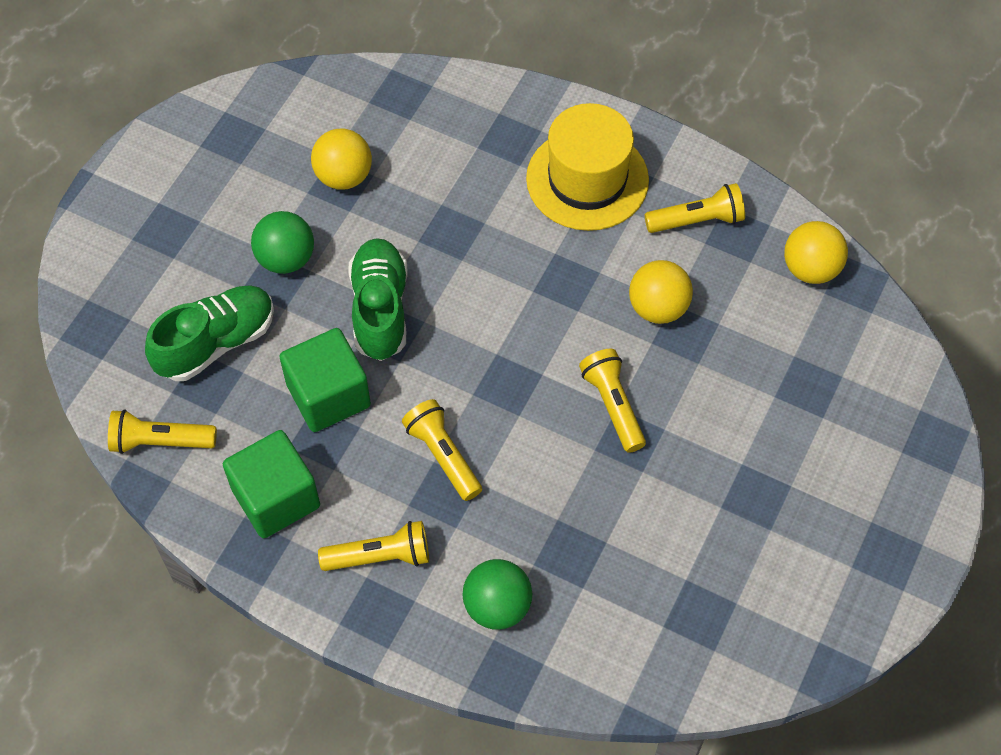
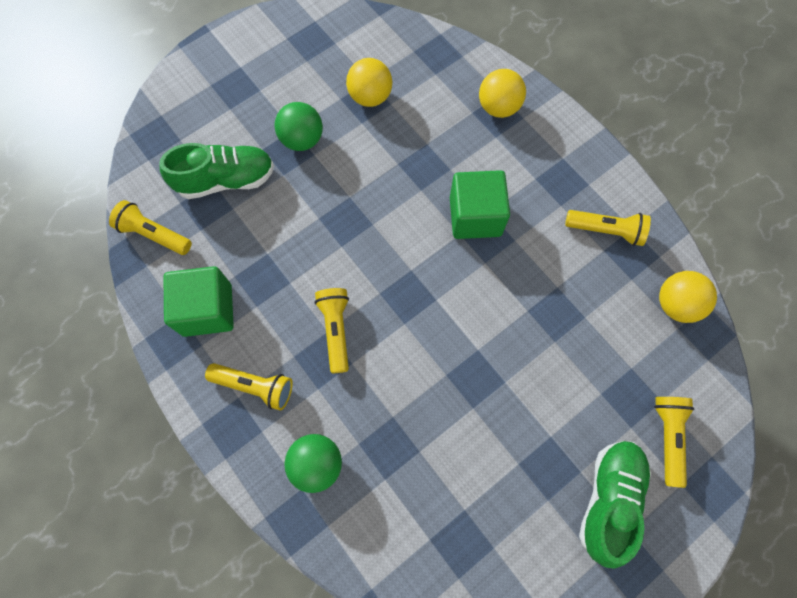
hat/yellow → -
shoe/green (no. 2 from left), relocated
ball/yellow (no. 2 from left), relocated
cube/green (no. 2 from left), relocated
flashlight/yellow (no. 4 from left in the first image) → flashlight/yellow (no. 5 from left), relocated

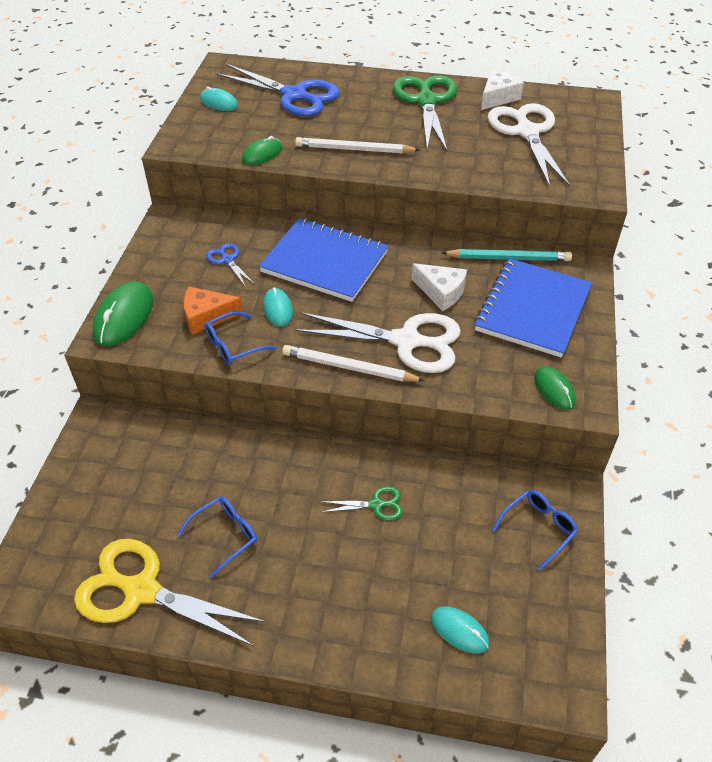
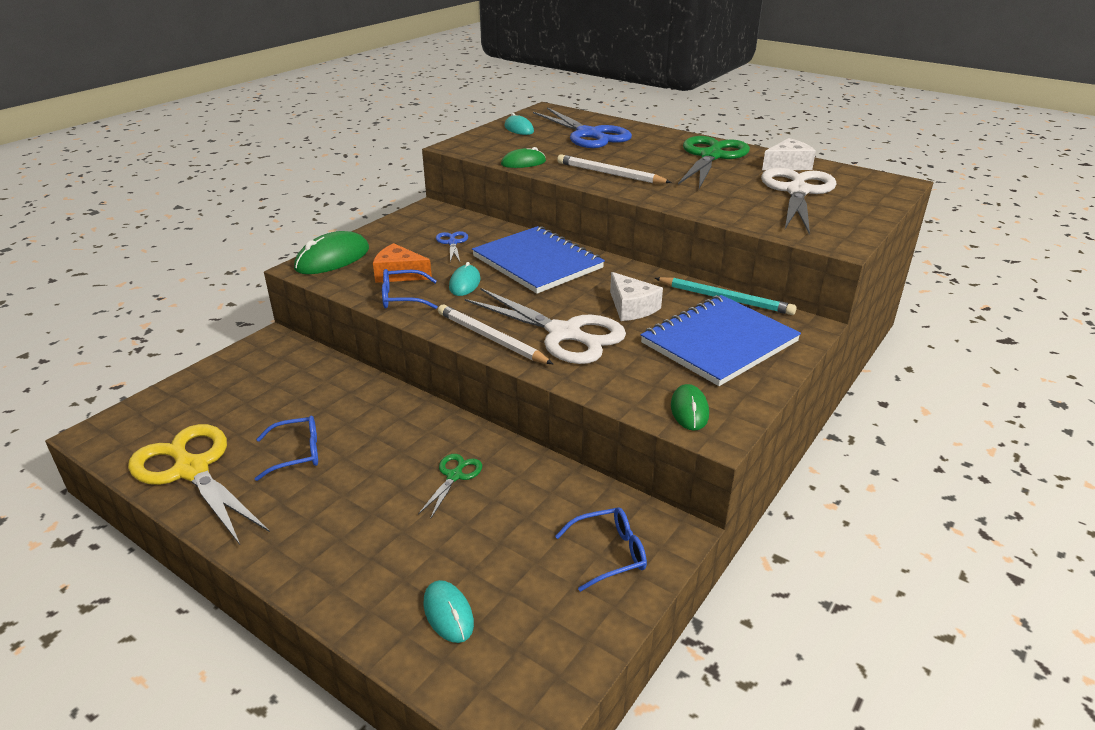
scissors/green (no. 1 from left), 90 degrees counterclockwise

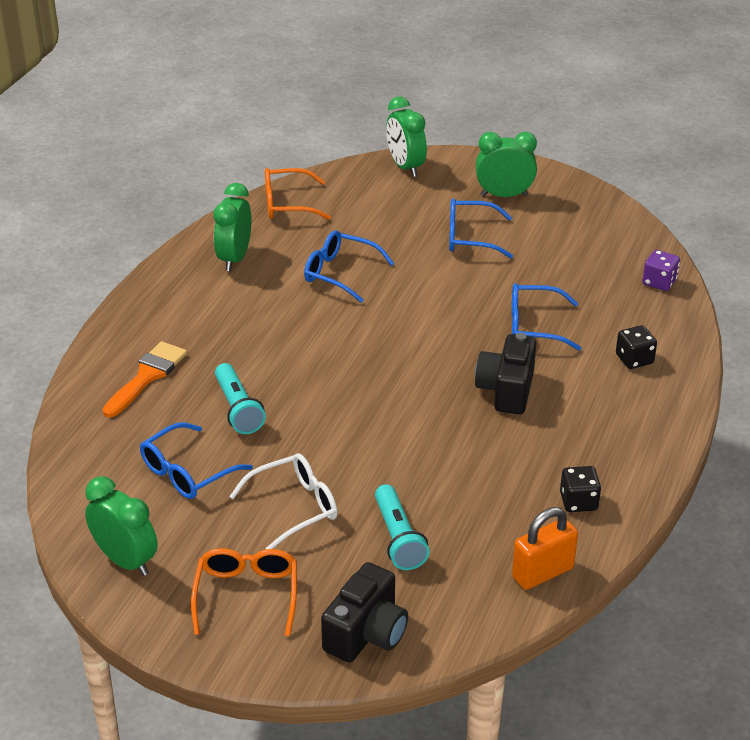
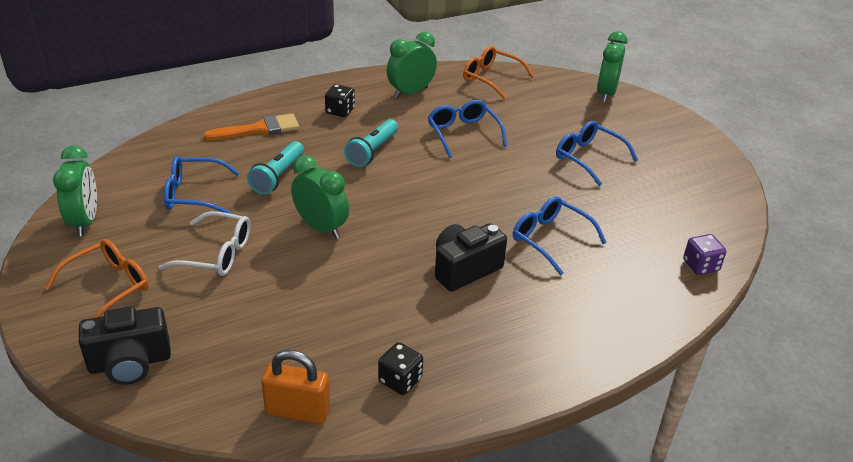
clock/green (no. 4 from left in the first image) → clock/green (no. 2 from left), relocated
dice/black (no. 2 from left in the first image) → dice/black (no. 1 from left), relocated
flashlight/turquoise (no. 2 from left), relocated

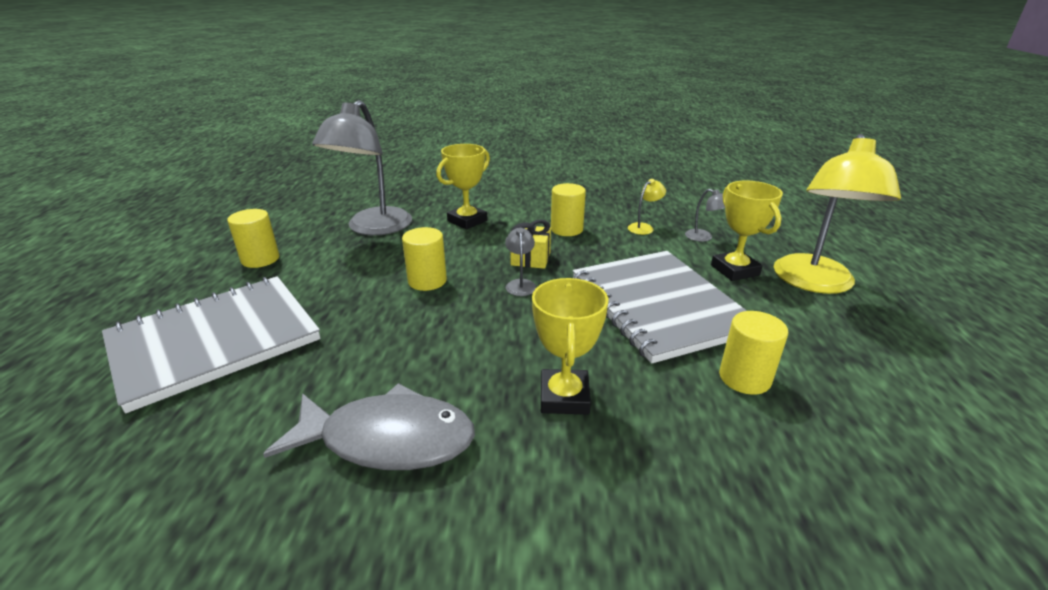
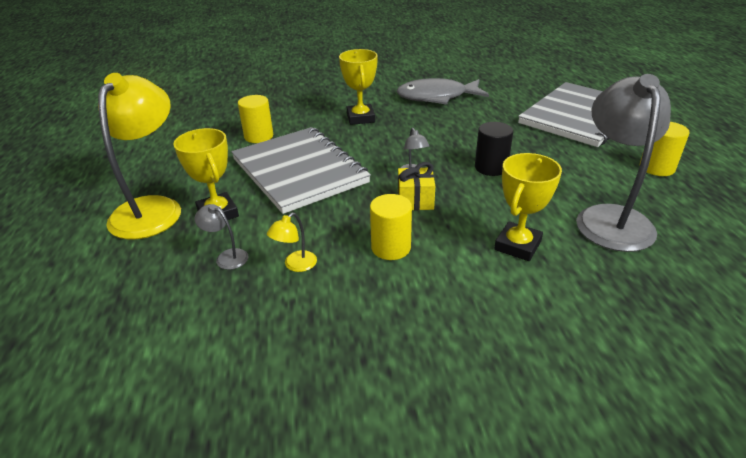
cylinder/yellow (no. 2 from left) → cylinder/black

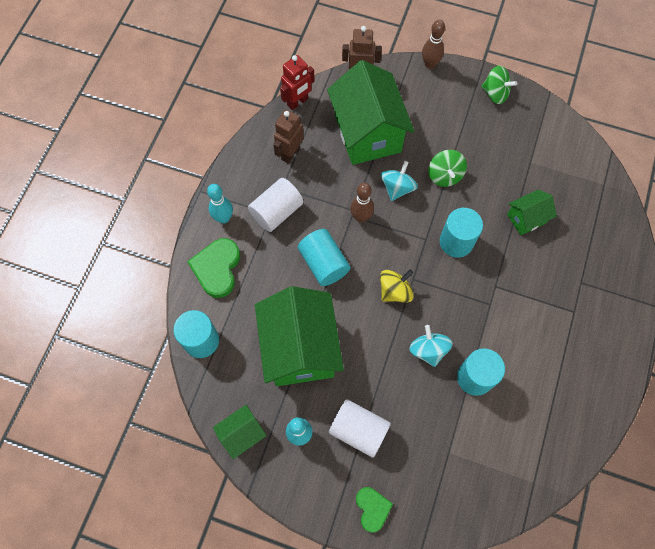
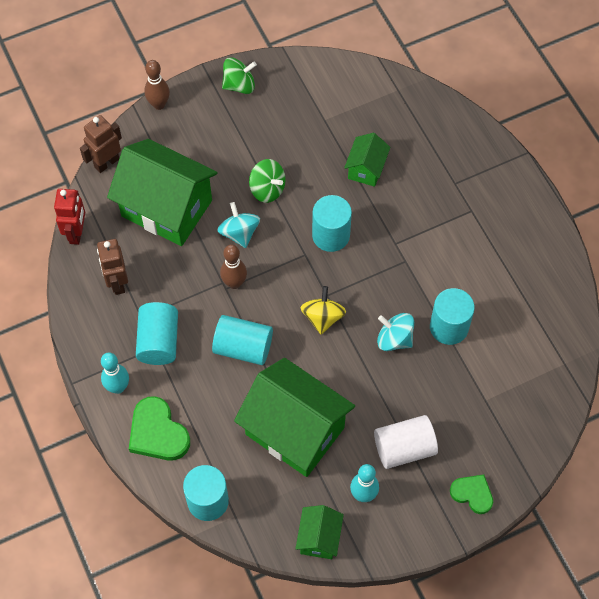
cylinder/white (no. 1 from left) → cylinder/turquoise (no. 1 from left)

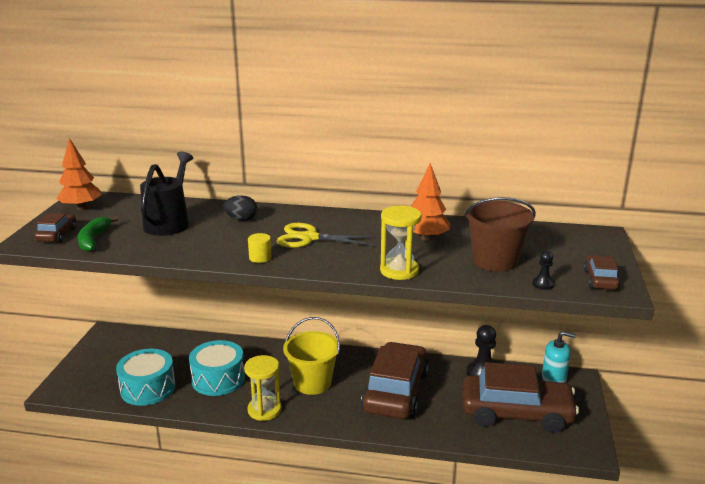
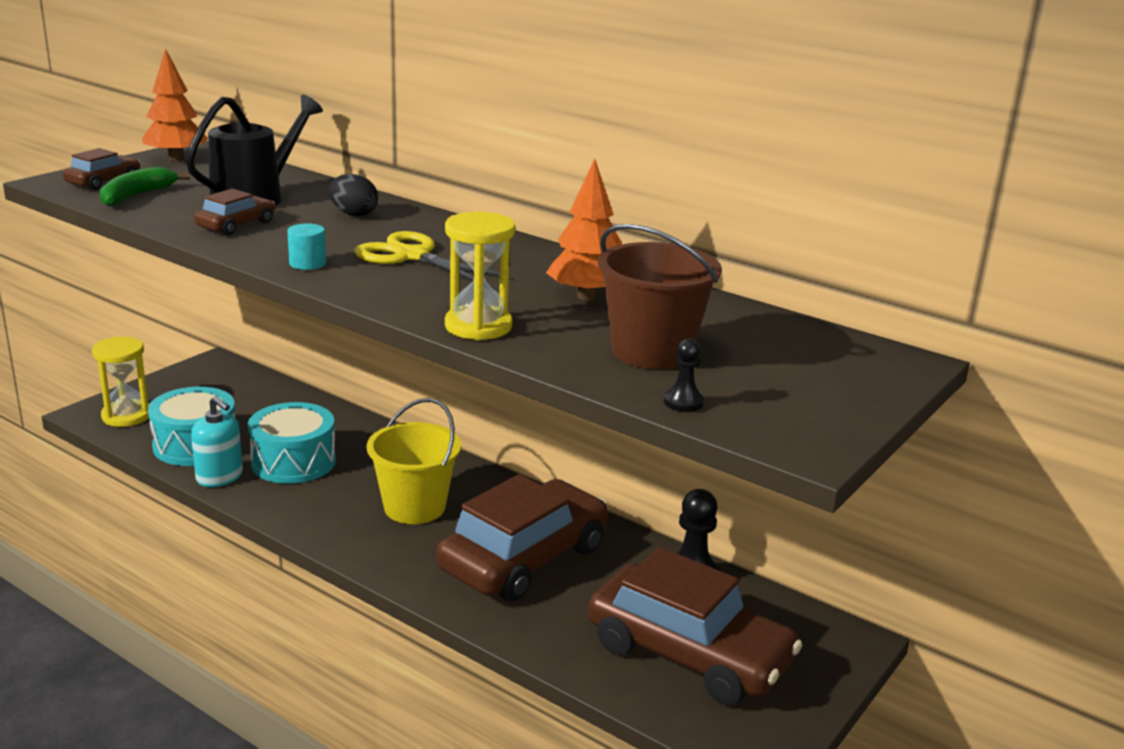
cylinder/yellow → cylinder/turquoise
car/brown (no. 4 from left in the first image) → car/brown (no. 2 from left), relocated
soap dispenser/turquoise, relocated
hourglass/yellow (no. 1 from left), relocated

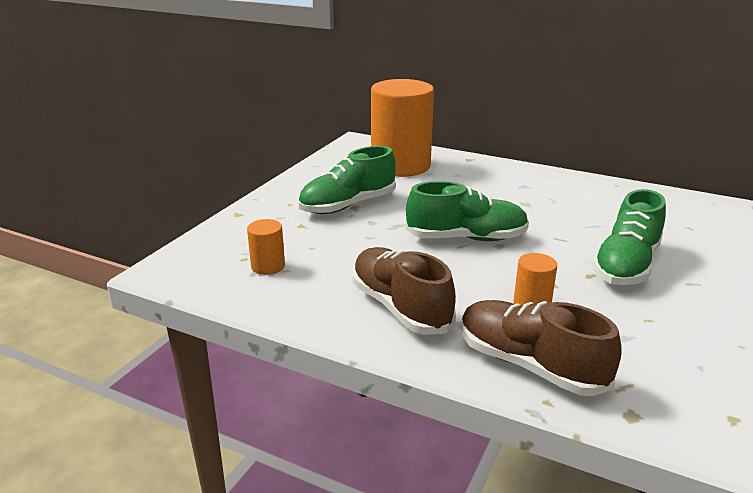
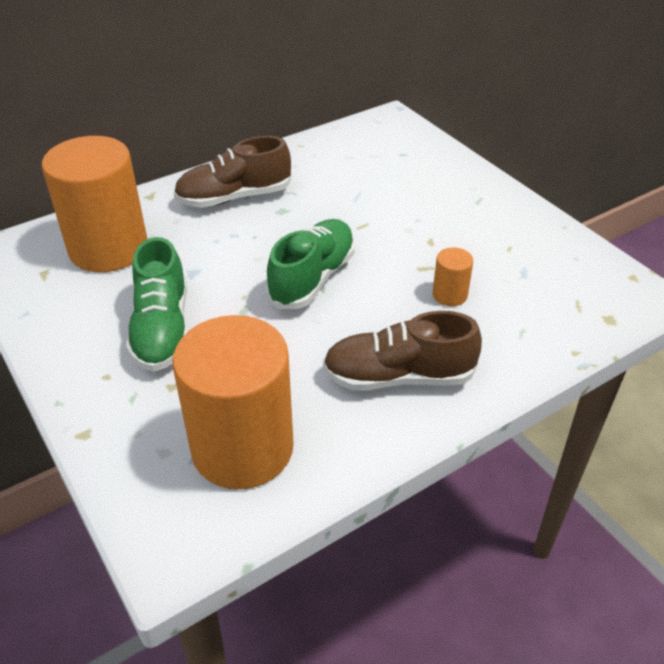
shoe/green (no. 3 from left) → -
cylinder/orange (no. 1 from left in the first image) → cylinder/orange (no. 2 from left), x2.38
shoe/brown (no. 2 from left in the first image) → shoe/brown (no. 1 from left), relocated

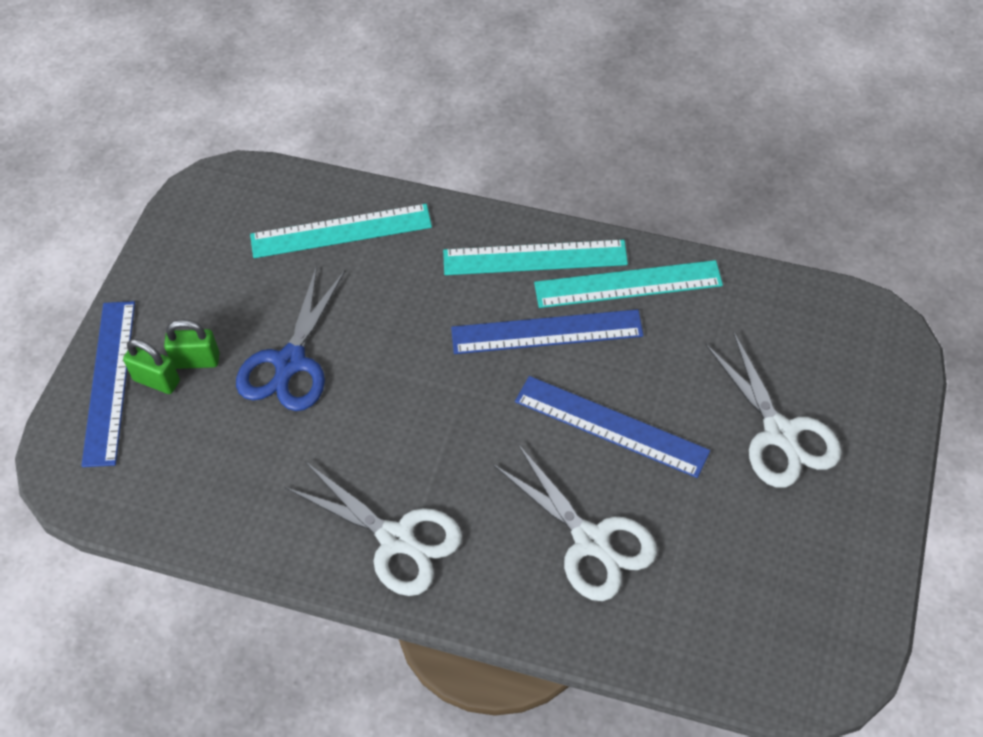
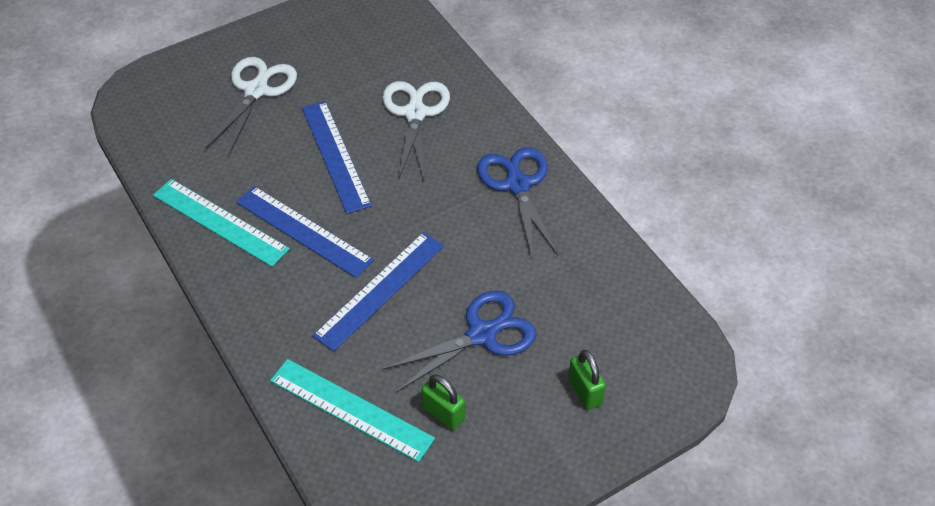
ruler/turquoise (no. 2 from left) → -
ruler/blue (no. 1 from left in the first image) → ruler/blue (no. 3 from left), relocated
padlock/green (no. 2 from left in the first image) → padlock/green (no. 1 from left), relocated
scissors/white (no. 1 from left) → scissors/blue (no. 2 from left)

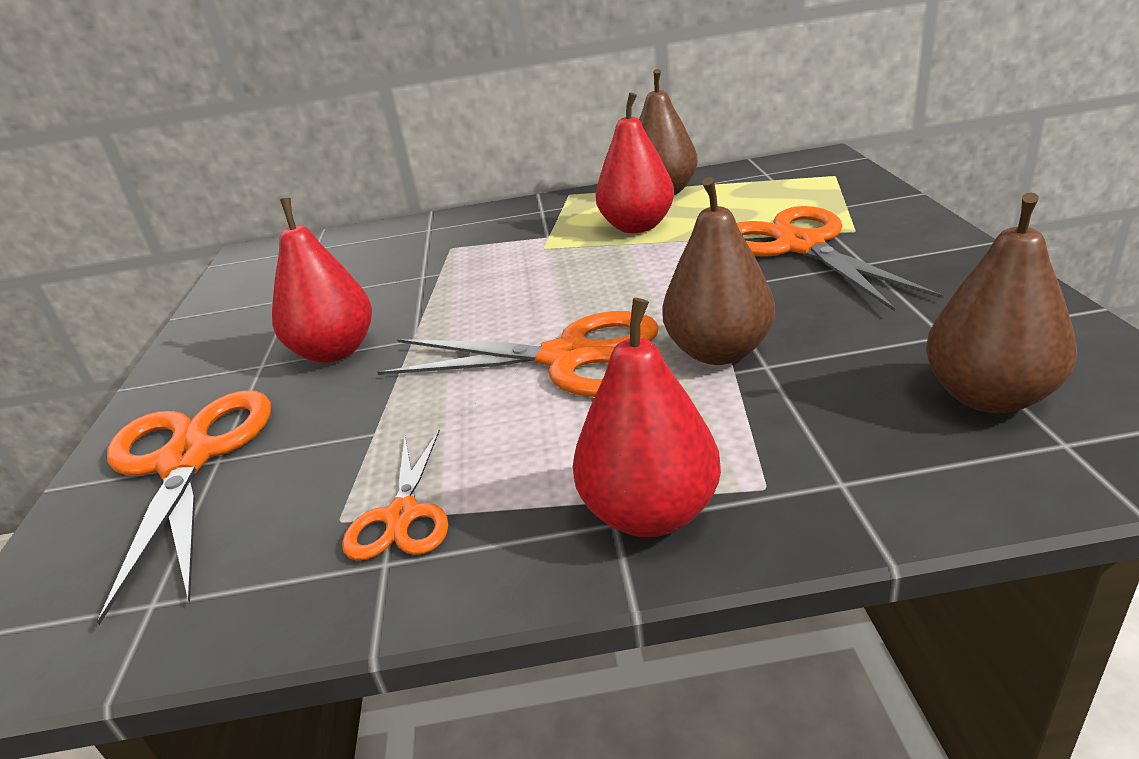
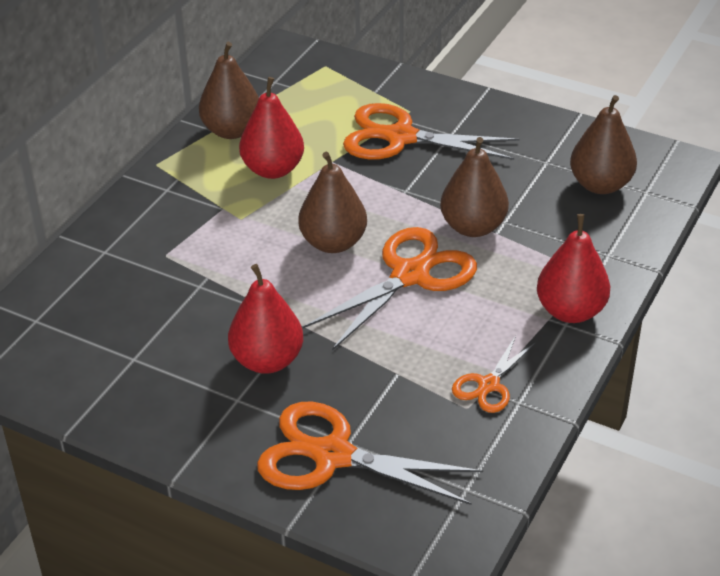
scissors/orange (no. 2 from left in the first image) → scissors/orange (no. 4 from left), 90 degrees clockwise
- → pear/brown (no. 2 from left)

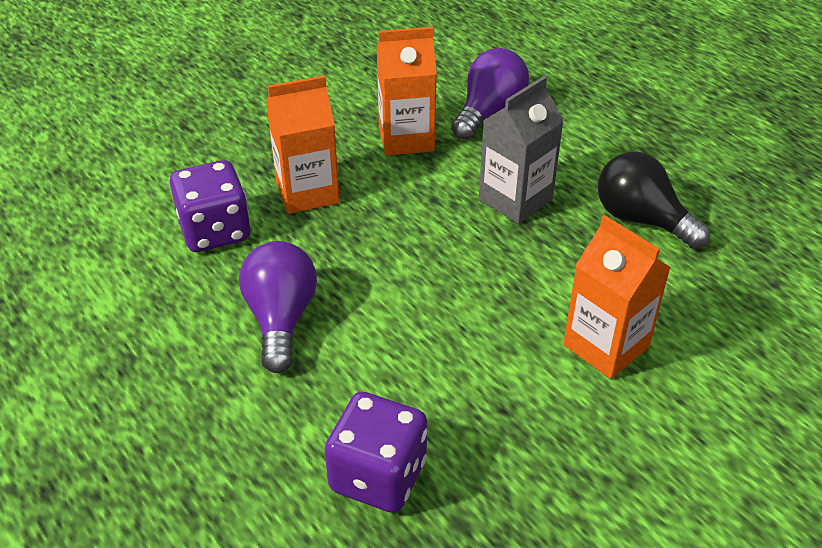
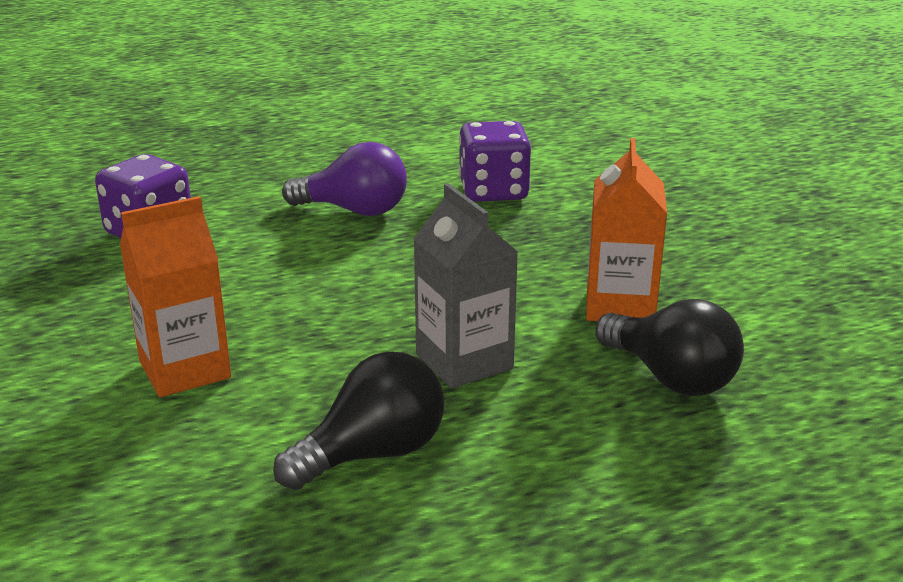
light bulb/purple (no. 2 from left) → light bulb/black (no. 2 from left)
carton/orange (no. 1 from left) → -

